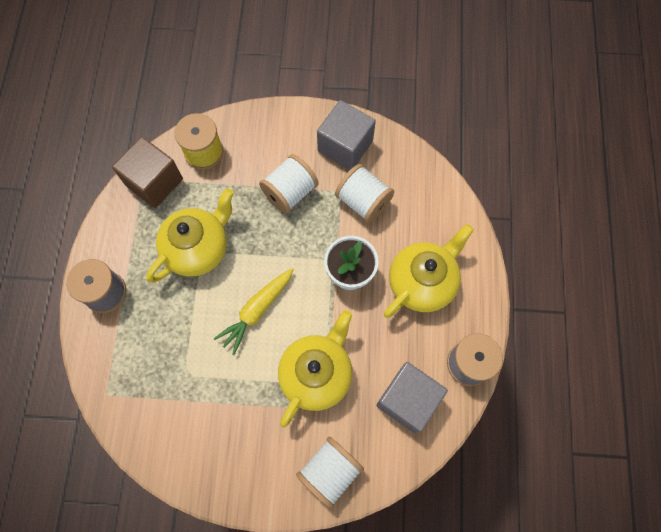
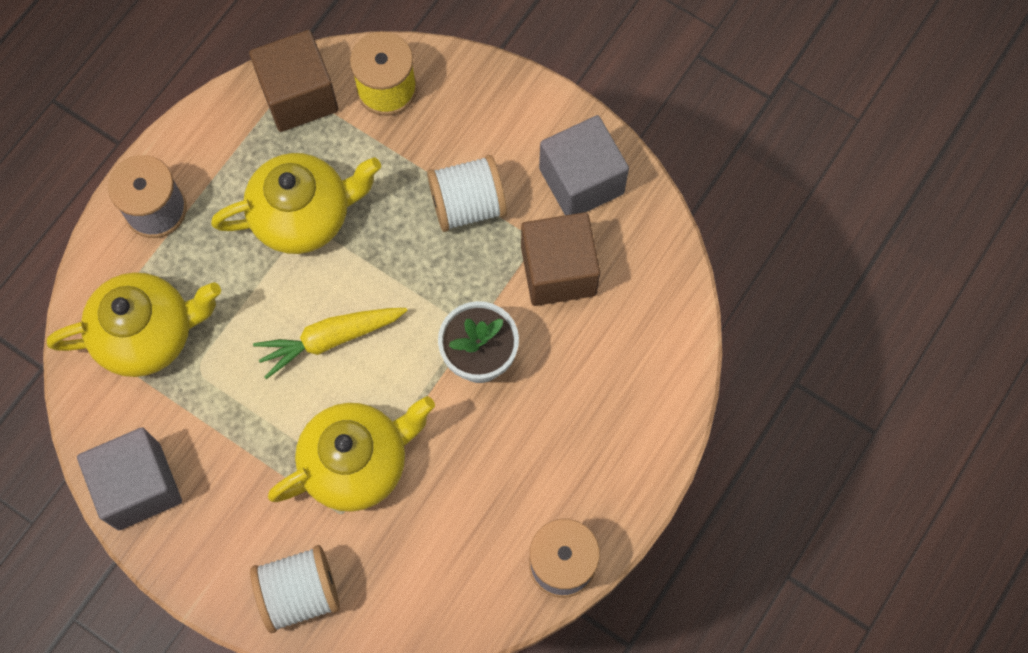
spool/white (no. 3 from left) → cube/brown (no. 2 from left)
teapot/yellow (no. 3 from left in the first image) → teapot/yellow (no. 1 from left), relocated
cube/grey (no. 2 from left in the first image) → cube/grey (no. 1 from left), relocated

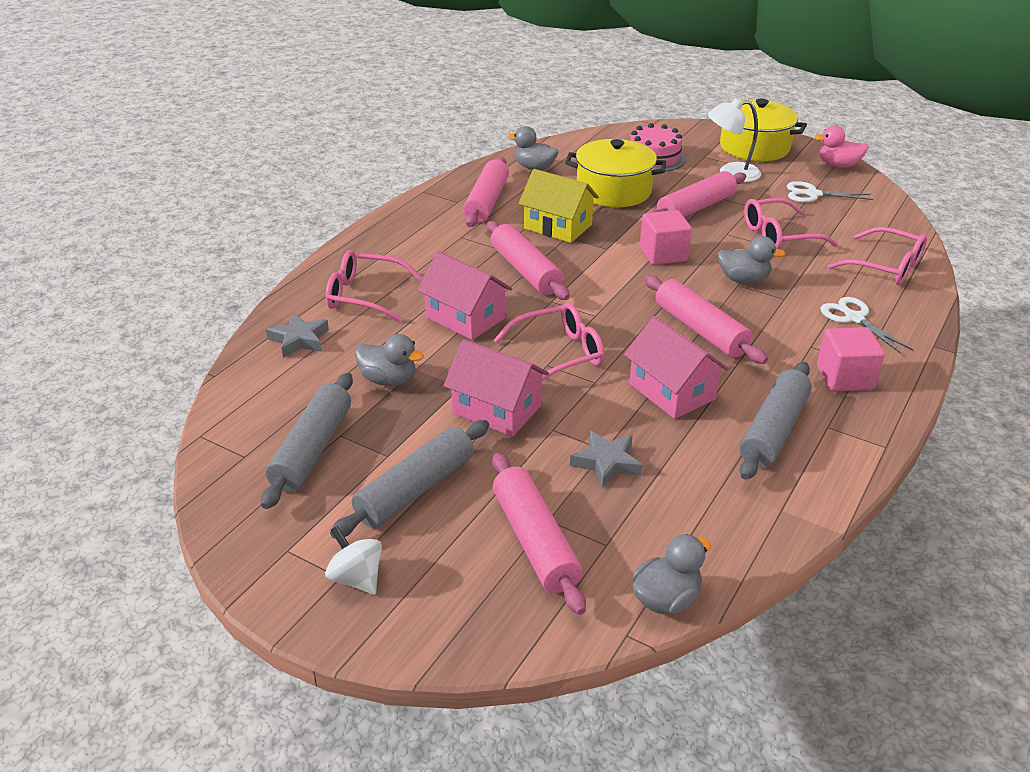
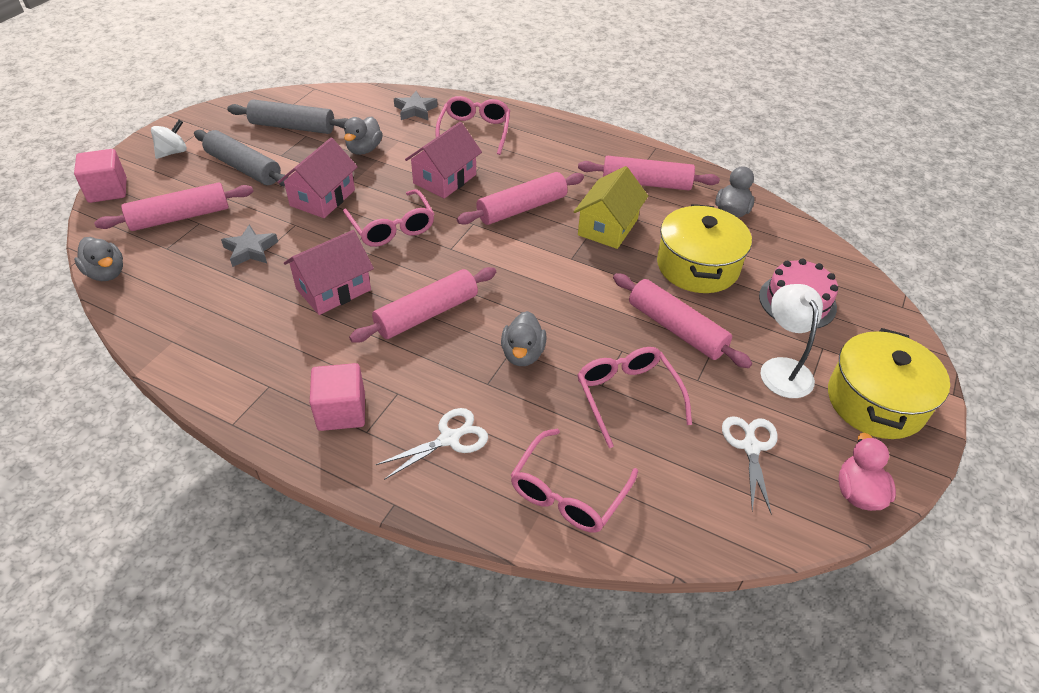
cube/pink (no. 1 from left), relocated
rolling pin/grey (no. 3 from left) → -

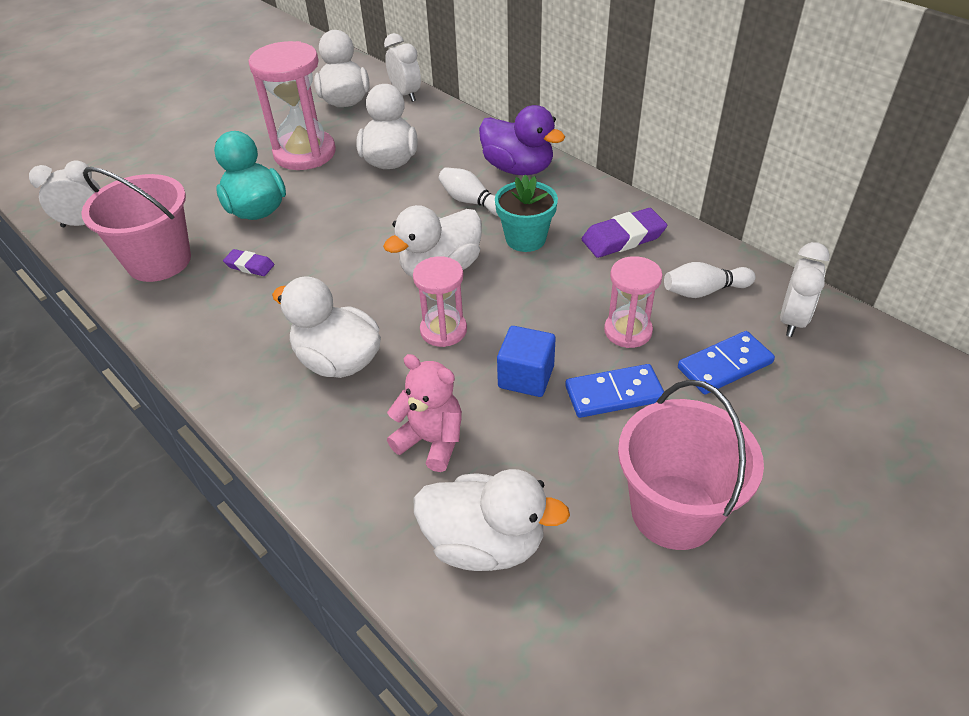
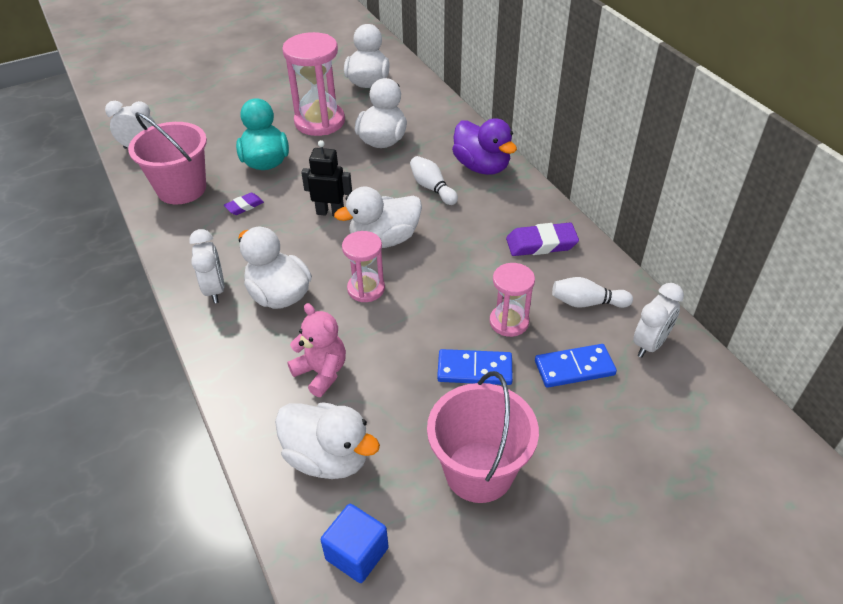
clock/white (no. 2 from left), relocated
flower pot/turquoise → -
eraser/purple (no. 1 from left), 75 degrees counterclockwise
cube/blue, relocated
- → robot/black

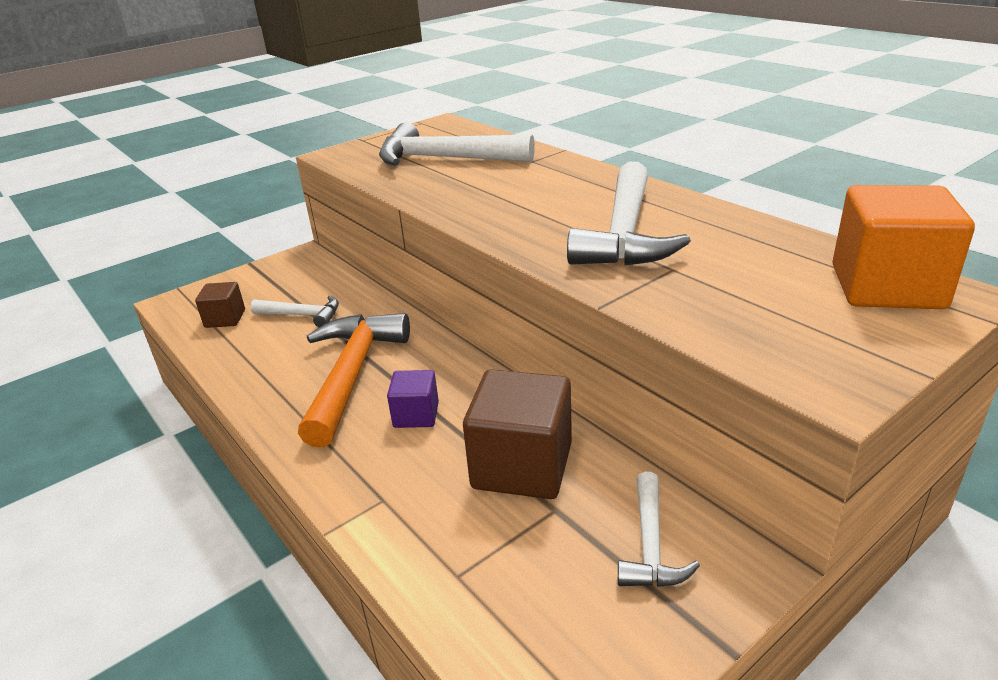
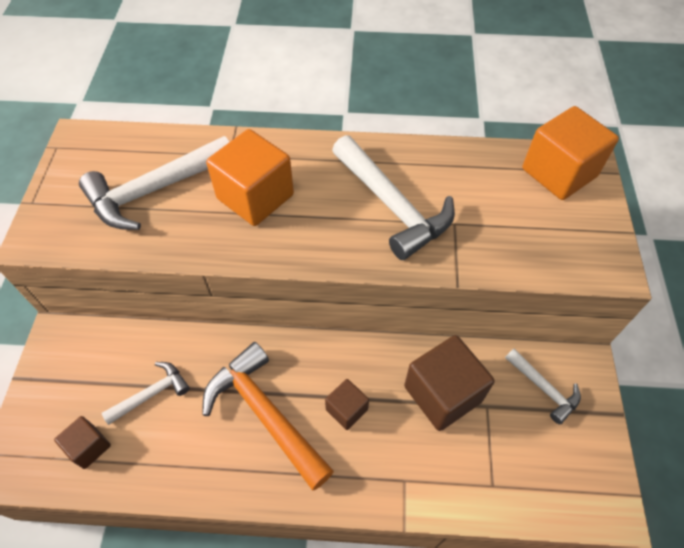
cube/purple → cube/brown (no. 2 from left)
- → cube/orange (no. 1 from left)

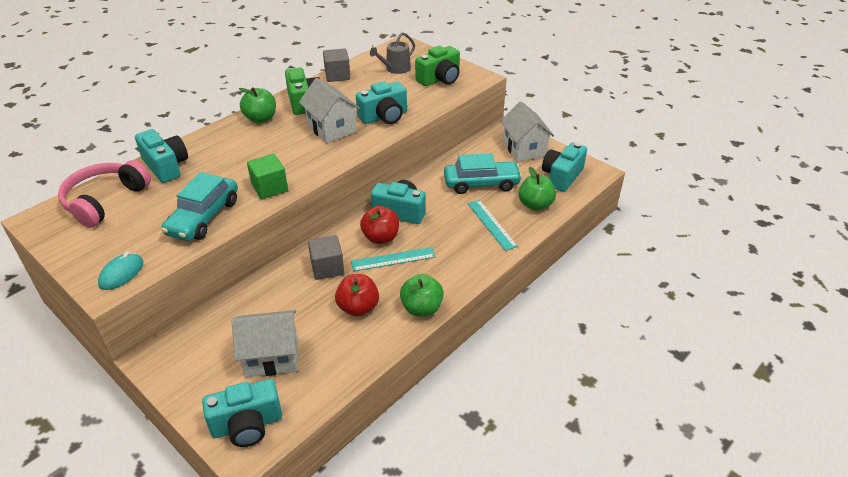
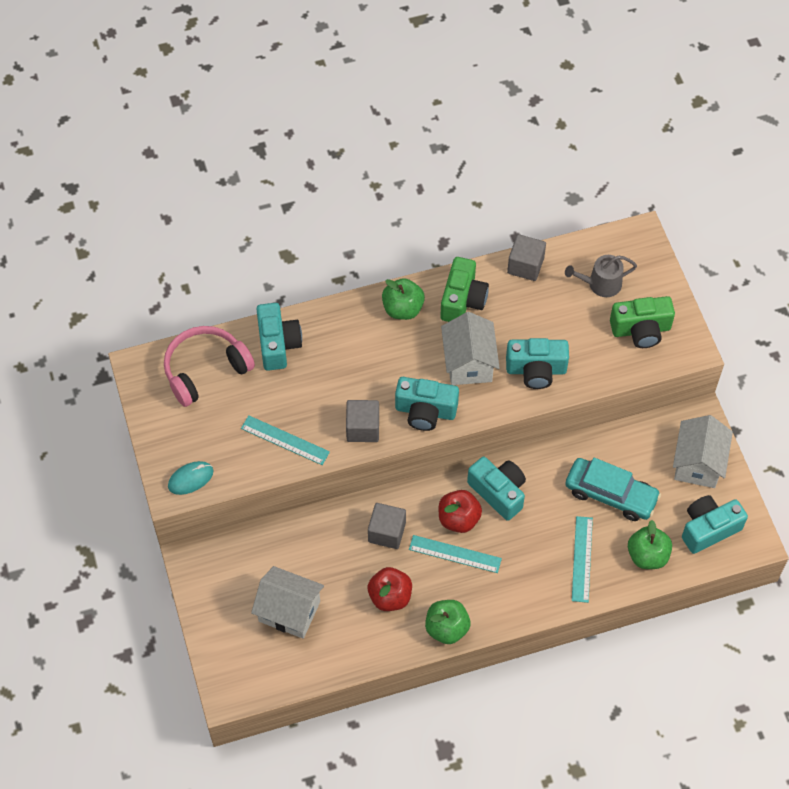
cube/green → cube/grey (no. 1 from left)
car/turquoise (no. 1 from left) → ruler/turquoise (no. 1 from left)
camera/turquoise (no. 2 from left), relocated

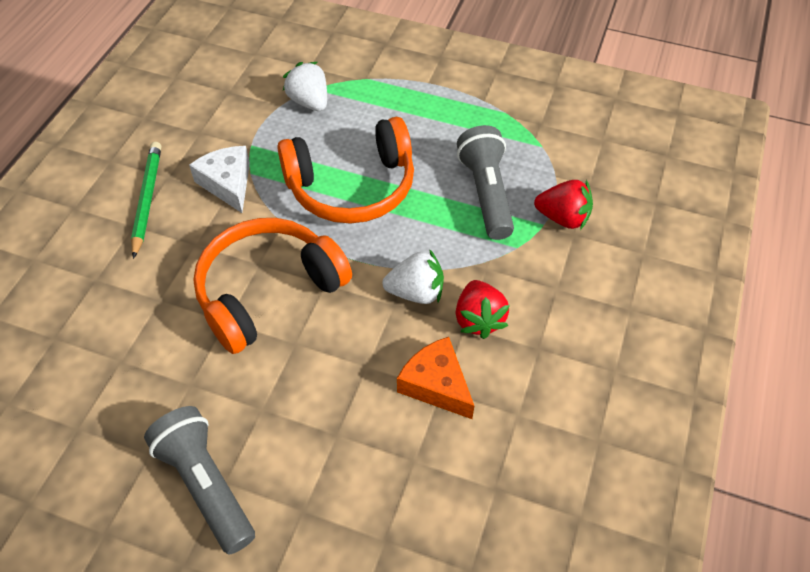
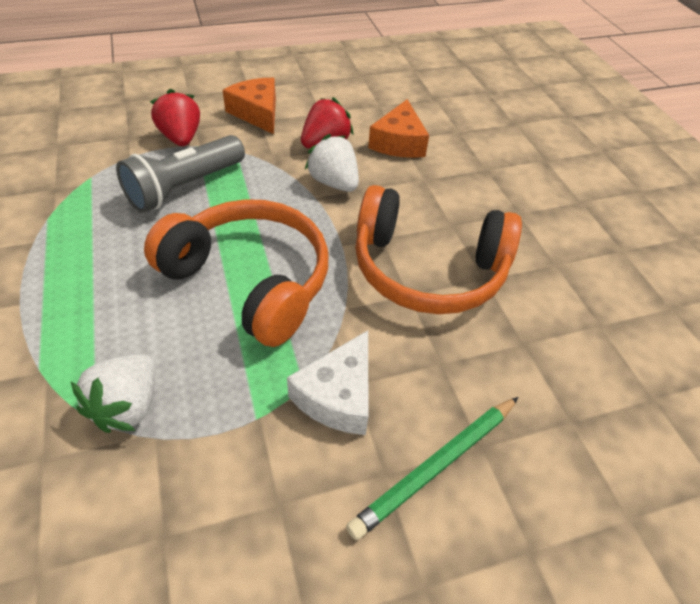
flashlight/grey (no. 1 from left) → -
- → cheese/orange (no. 1 from left)

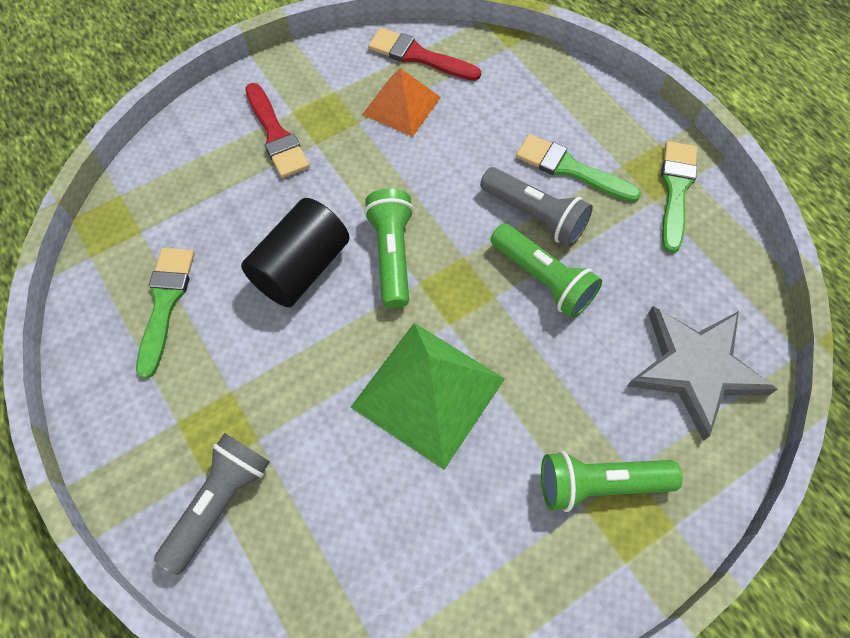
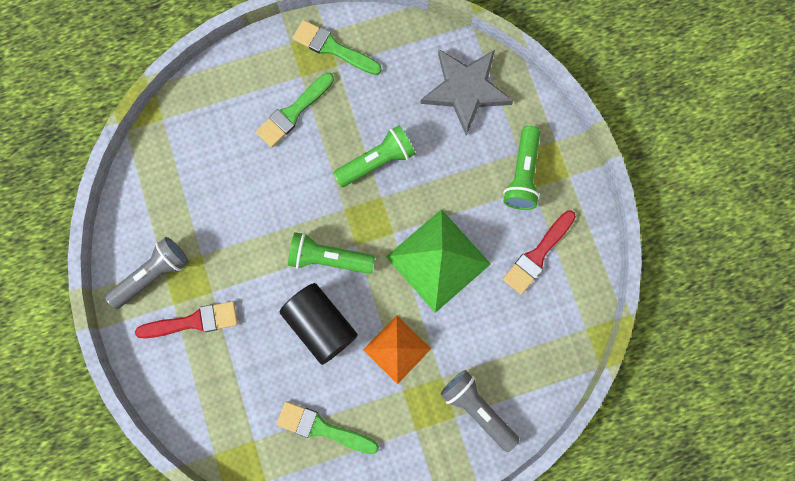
brush/red (no. 2 from left), relocated
pyramid/orange, relocated
flashlight/grey (no. 2 from left in the first image) → flashlight/grey (no. 1 from left), relocated

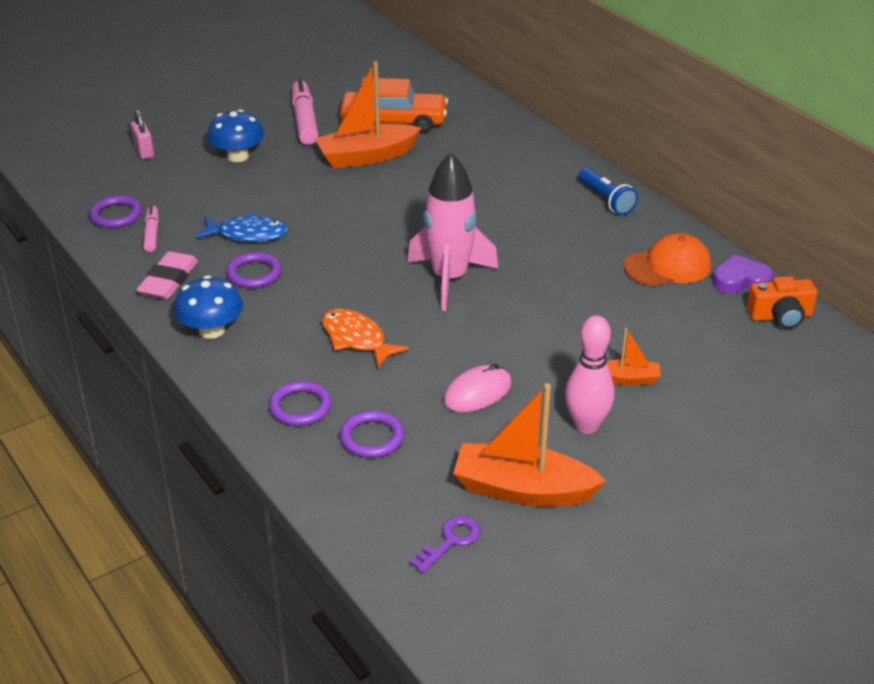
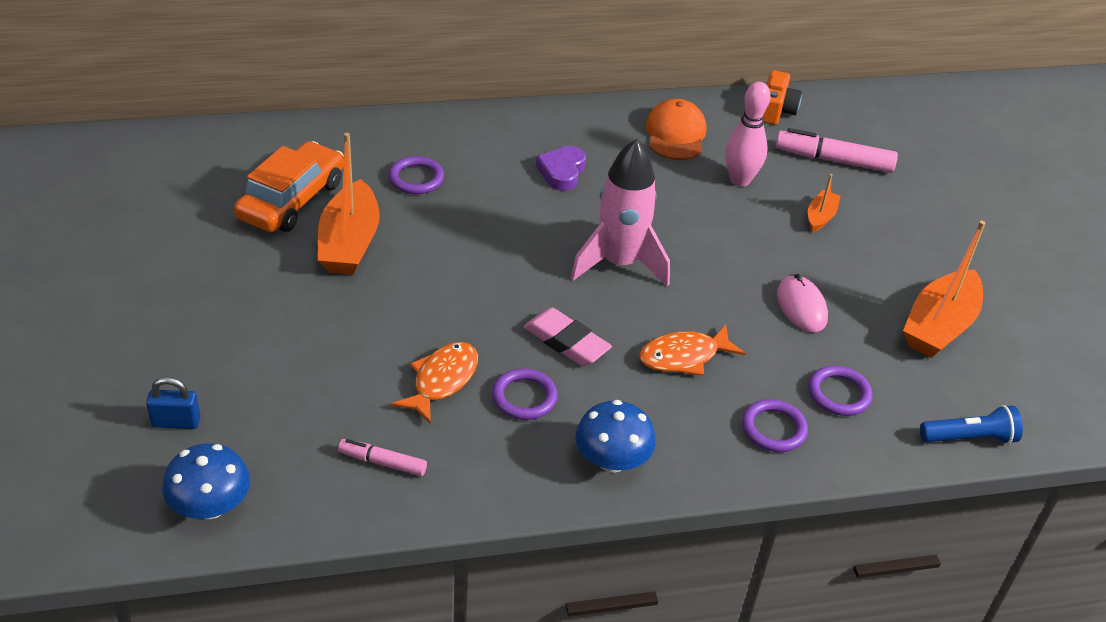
marker/pink (no. 2 from left), relocated
mushroom/blue (no. 2 from left in the first image) → mushroom/blue (no. 1 from left), relocated
padlock/pink → padlock/blue
flashlight/blue, relocated
ring/purple (no. 1 from left), relocated
fish/blue → fish/orange (no. 1 from left)
eraser/pink, relocated
heart/purple, relocated
bowling pin/pink, relocated
key/purple → -

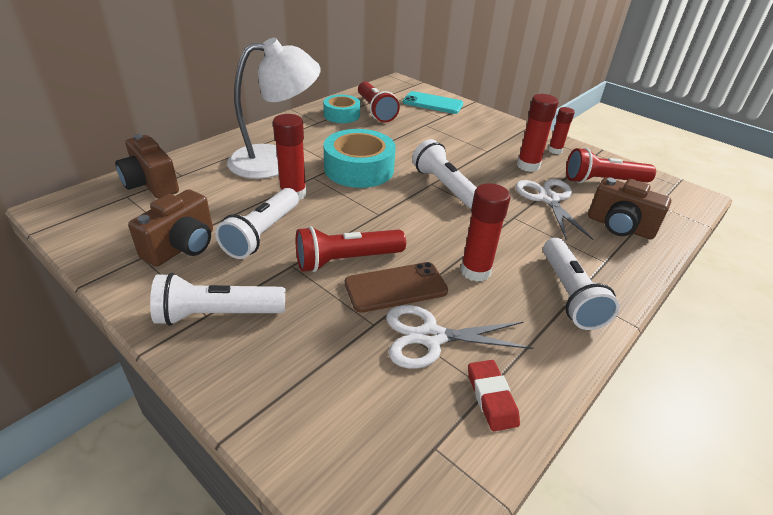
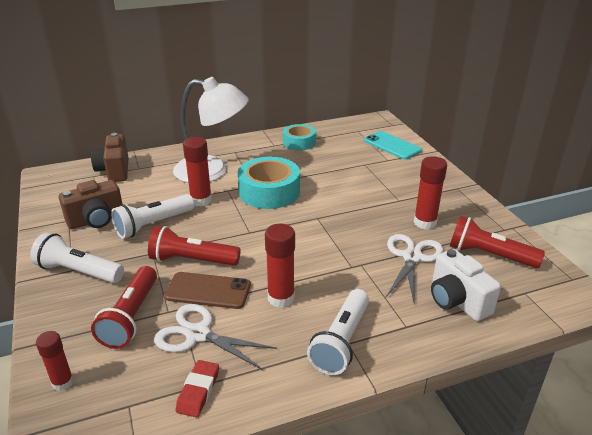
flashlight/red (no. 2 from left in the first image) → flashlight/red (no. 1 from left), relocated
glue stick/red (no. 4 from left in the first image) → glue stick/red (no. 1 from left), relocated
flashlight/white (no. 3 from left) → -
camera/brown (no. 3 from left) → camera/white

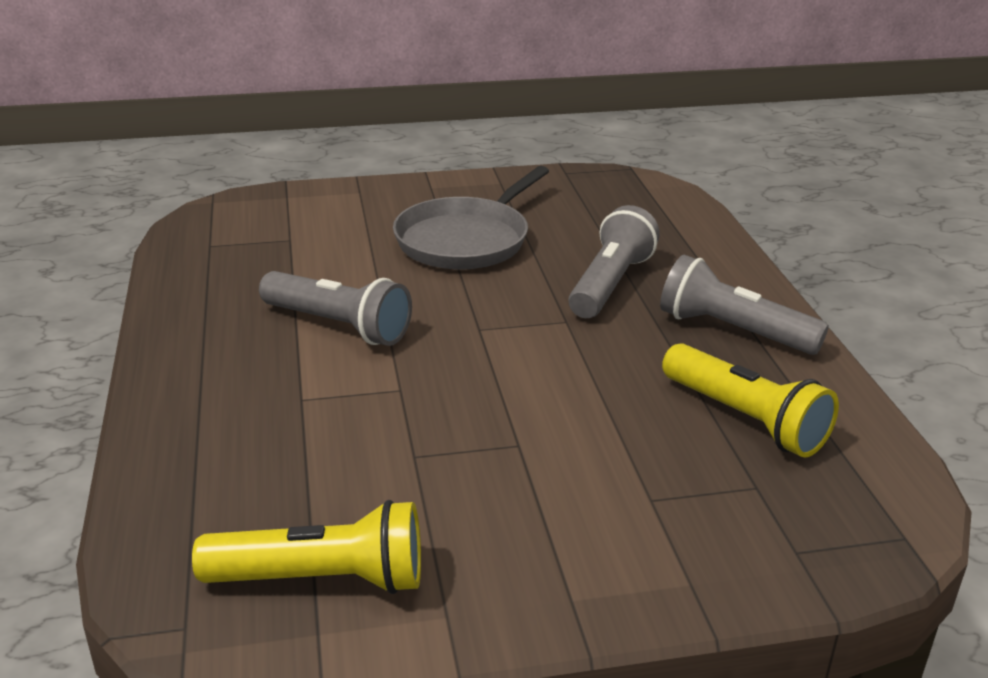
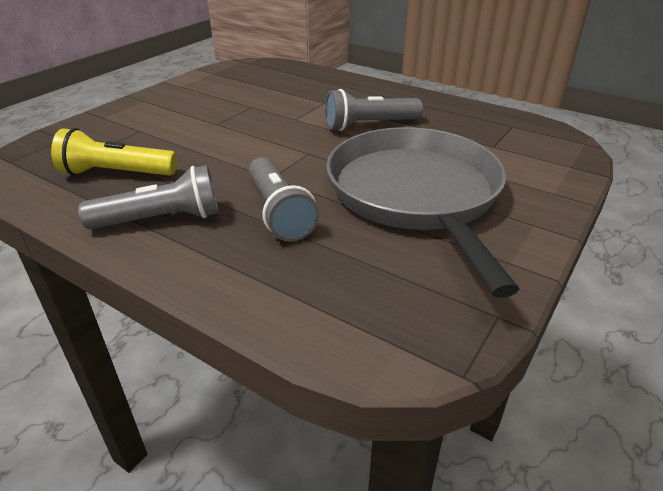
pan/grey, x1.54
flashlight/yellow (no. 1 from left) → -

